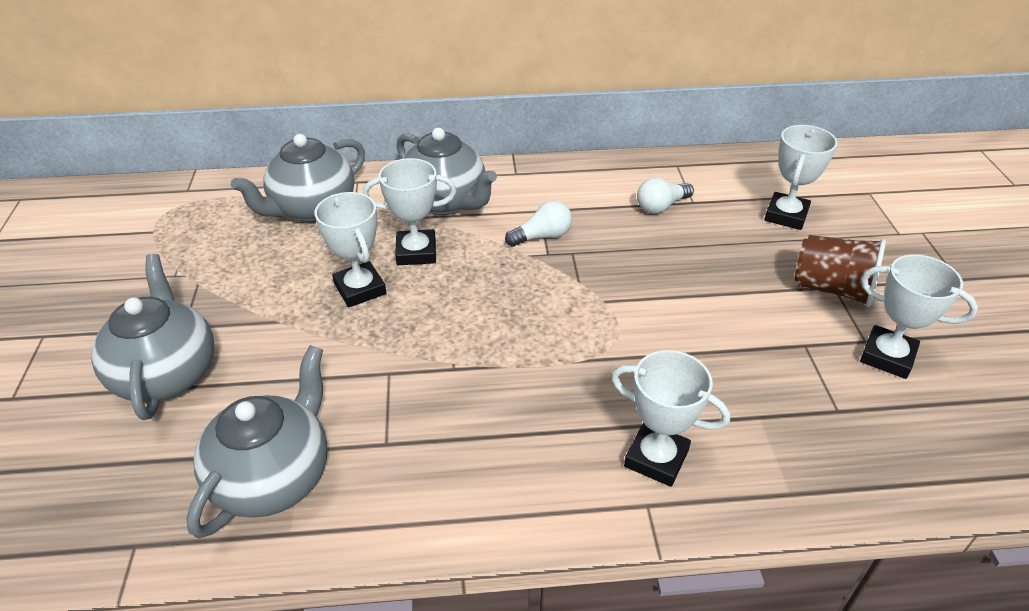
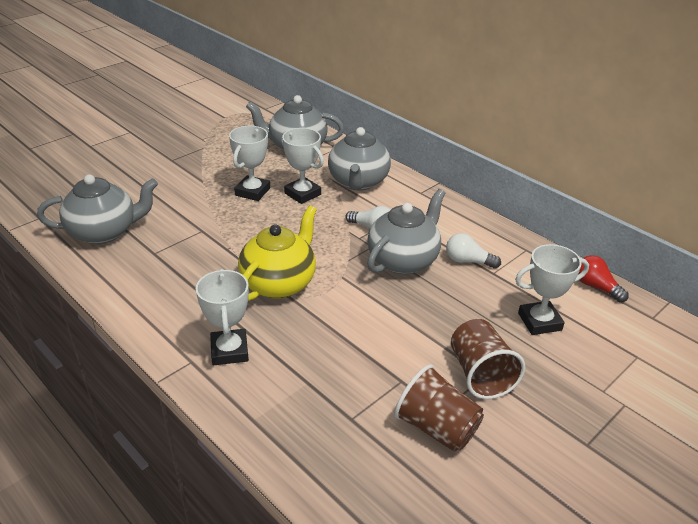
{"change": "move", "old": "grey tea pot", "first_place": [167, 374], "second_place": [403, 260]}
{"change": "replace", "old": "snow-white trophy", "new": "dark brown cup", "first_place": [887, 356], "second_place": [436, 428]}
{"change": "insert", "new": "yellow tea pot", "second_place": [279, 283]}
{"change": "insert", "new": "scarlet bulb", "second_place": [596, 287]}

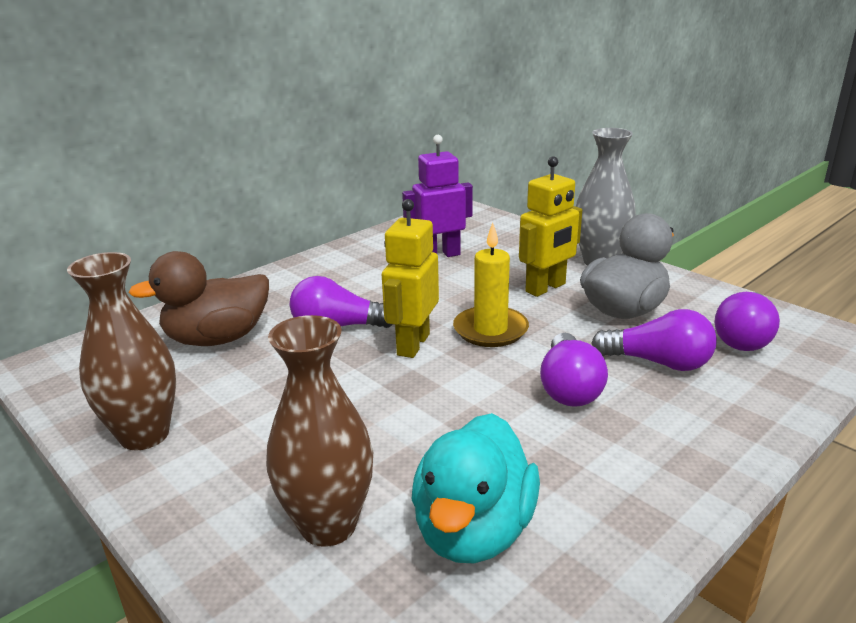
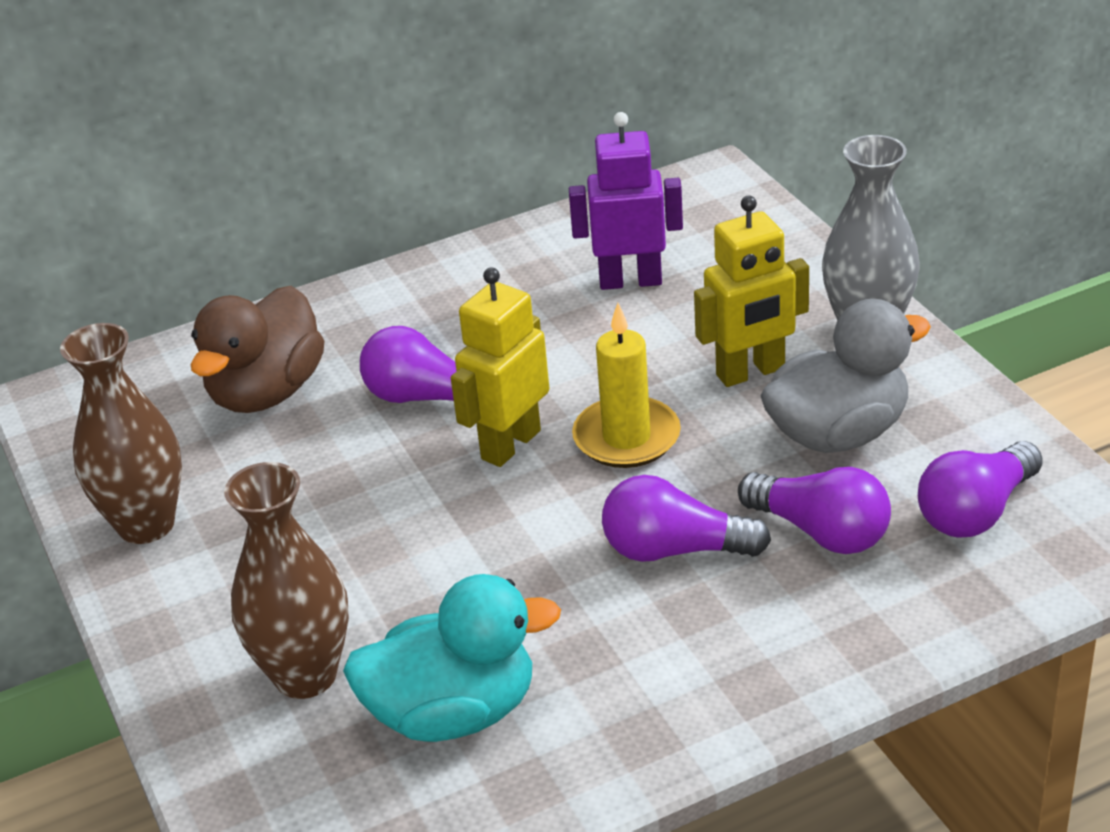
{"change": "rotate", "old": "dark brown rubber duck", "first_place": [217, 339], "second_place": [267, 392], "degrees": -60}
{"change": "rotate", "old": "purple bulb", "first_place": [569, 388], "second_place": [674, 550], "degrees": 75}
{"change": "rotate", "old": "turquoise rubber duck", "first_place": [473, 531], "second_place": [453, 713], "degrees": -135}

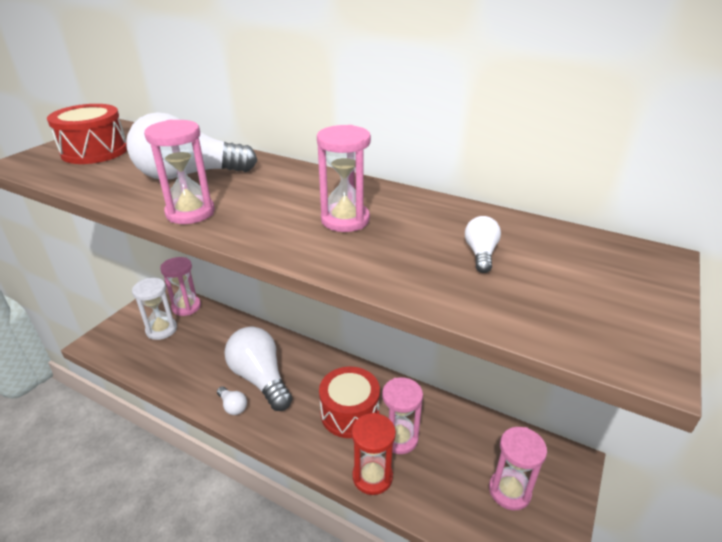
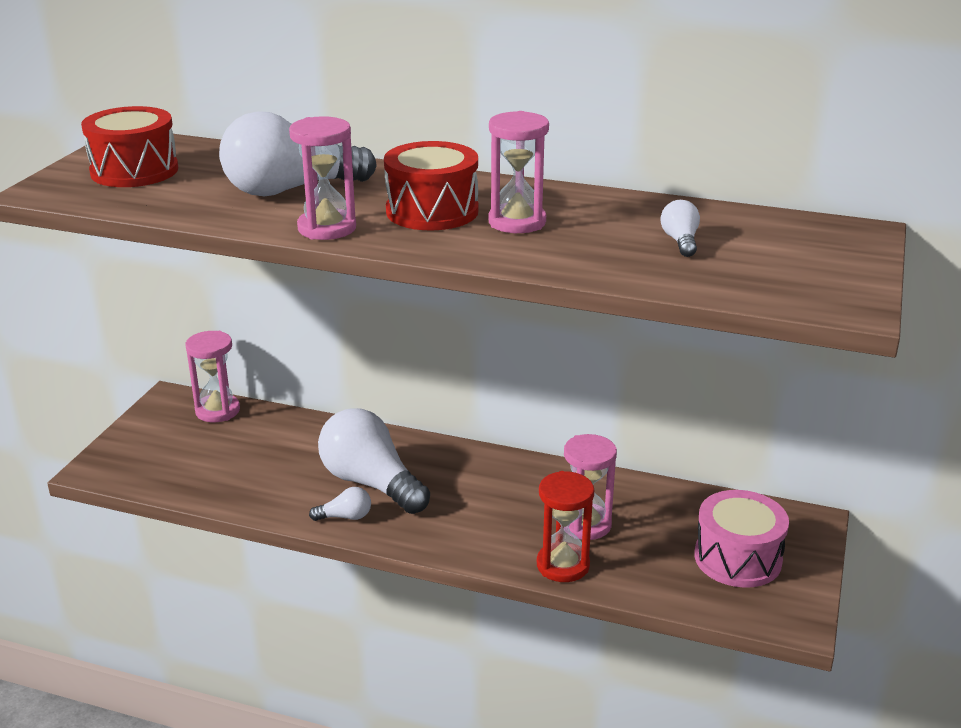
{"change": "delete", "old": "snow-white hourglass", "first_place": [161, 330]}
{"change": "move", "old": "scarlet drum", "first_place": [349, 413], "second_place": [432, 211]}
{"change": "rotate", "old": "snow-white bulb", "first_place": [233, 406], "second_place": [345, 517], "degrees": -45}
{"change": "replace", "old": "pink hourglass", "new": "pink drum", "first_place": [509, 491], "second_place": [737, 558]}

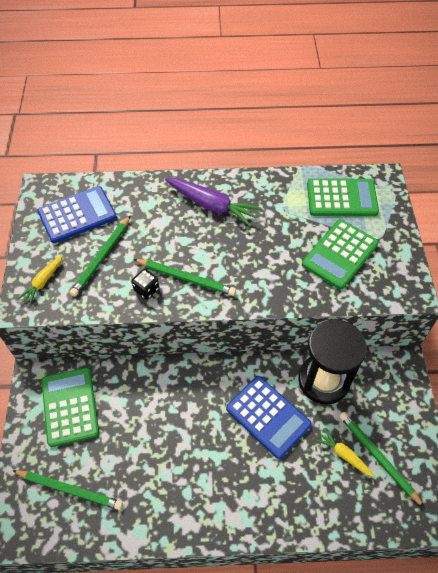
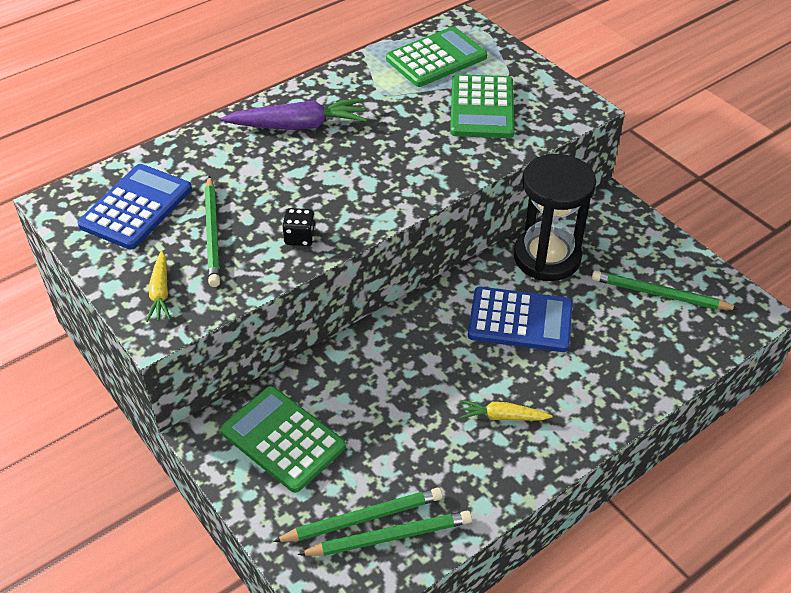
{"change": "move", "old": "leaf-green wooden pencil", "first_place": [186, 278], "second_place": [389, 537]}
{"change": "move", "old": "yellow toy carrot", "first_place": [343, 455], "second_place": [502, 417]}

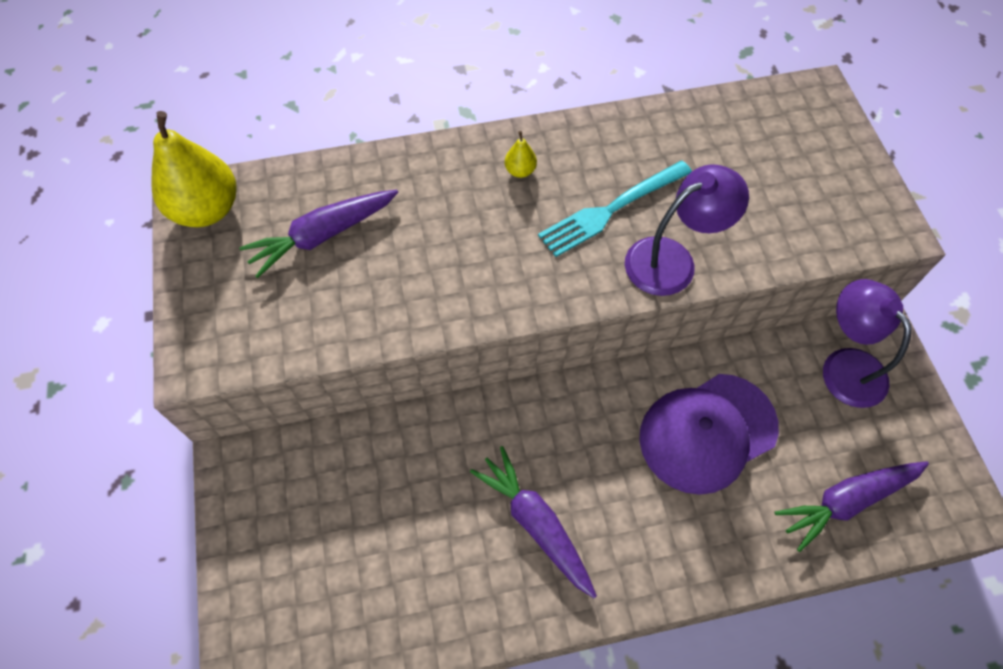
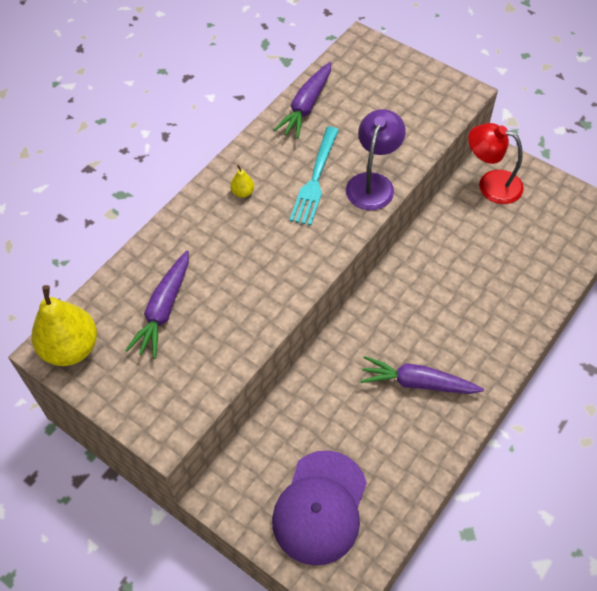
{"change": "recolor", "old": "purple reading lamp", "new": "scarlet reading lamp", "first_place": [845, 365], "second_place": [491, 184]}
{"change": "move", "old": "purple cap", "first_place": [707, 432], "second_place": [320, 507]}
{"change": "move", "old": "purple toy carrot", "first_place": [846, 501], "second_place": [306, 106]}

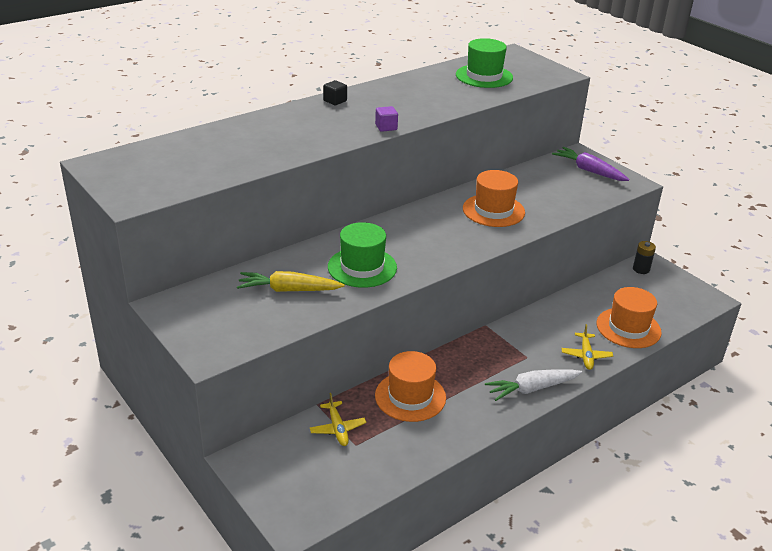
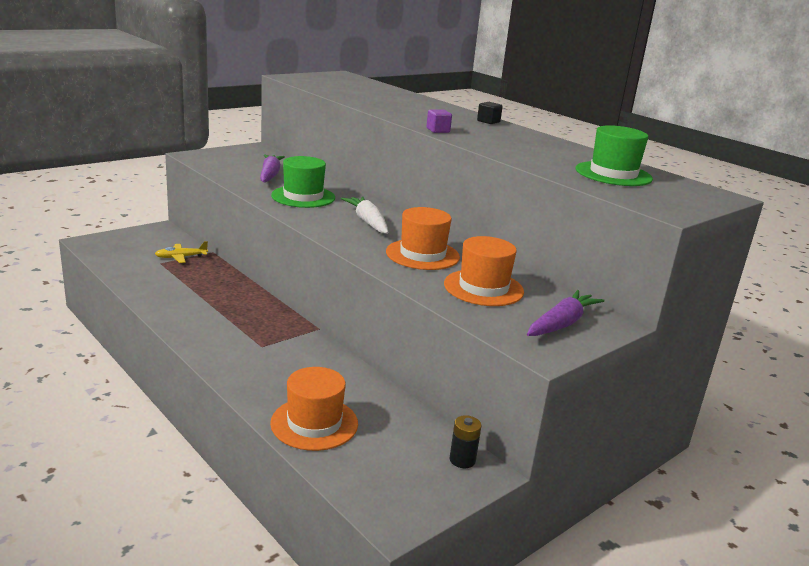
{"change": "recolor", "old": "yellow toy carrot", "new": "purple toy carrot", "first_place": [288, 290], "second_place": [270, 175]}
{"change": "delete", "old": "yellow toy plane", "first_place": [586, 355]}
{"change": "move", "old": "orange tall hat", "first_place": [410, 396], "second_place": [483, 288]}
{"change": "move", "old": "snow-white toy carrot", "first_place": [531, 389], "second_place": [367, 222]}

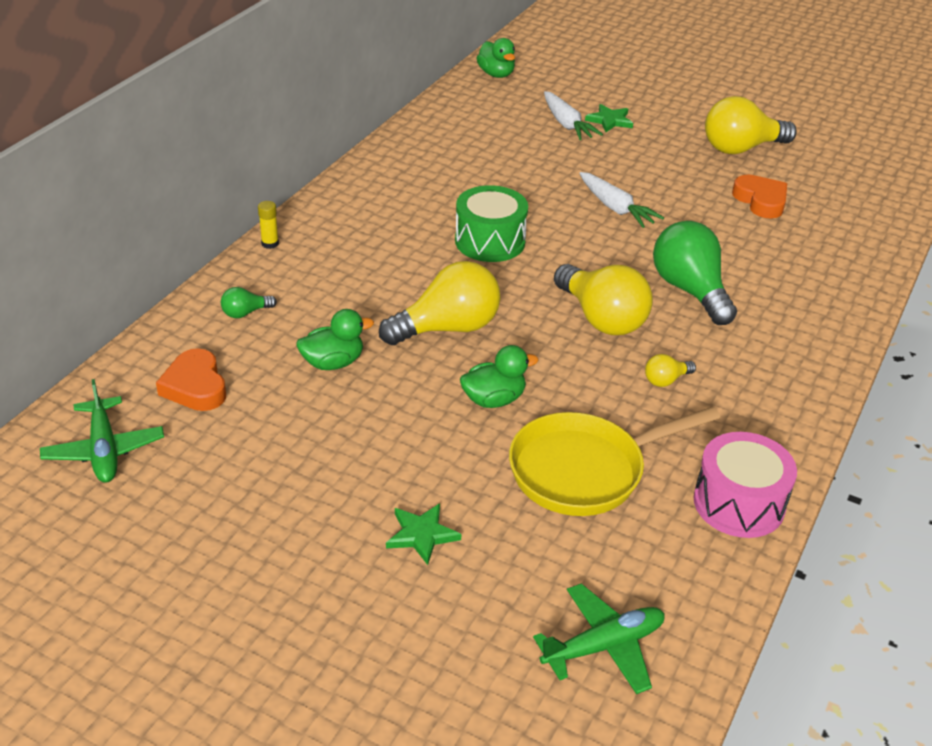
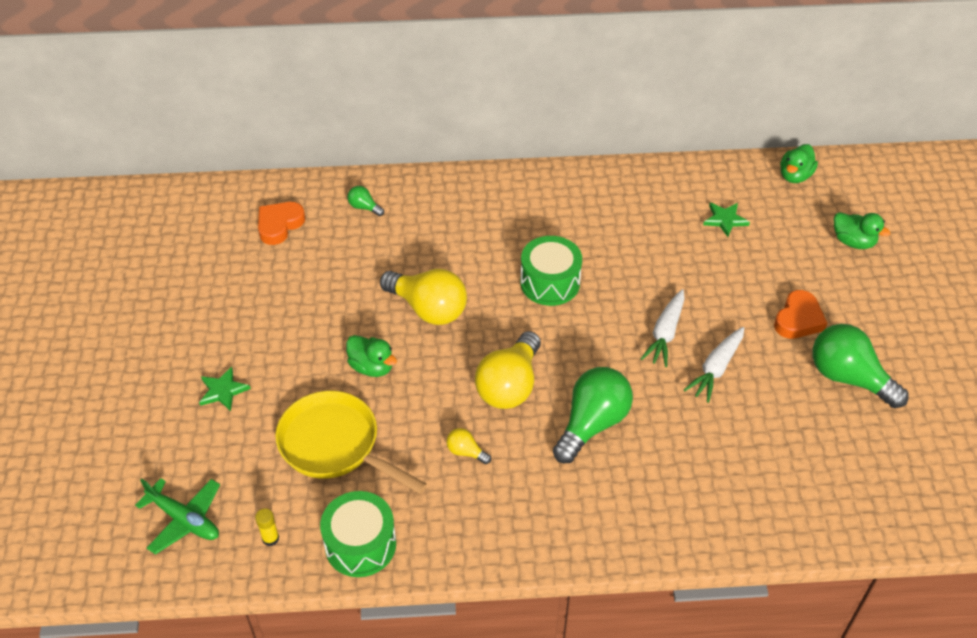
{"change": "move", "old": "snow-white toy carrot", "first_place": [567, 124], "second_place": [715, 369]}
{"change": "recolor", "old": "yellow bulb", "new": "leaf-green bulb", "first_place": [741, 148], "second_place": [848, 378]}
{"change": "move", "old": "leaf-green star shape", "first_place": [609, 120], "second_place": [725, 220]}
{"change": "move", "old": "orange heart", "first_place": [761, 201], "second_place": [798, 319]}
{"change": "move", "old": "yellow glue stick", "first_place": [270, 243], "second_place": [270, 538]}
{"change": "move", "old": "leaf-green rubber duck", "first_place": [333, 363], "second_place": [853, 242]}
{"change": "delete", "old": "leaf-green toy plane", "first_place": [104, 450]}
{"change": "recolor", "old": "pink drum", "new": "leaf-green drum", "first_place": [739, 503], "second_place": [360, 544]}

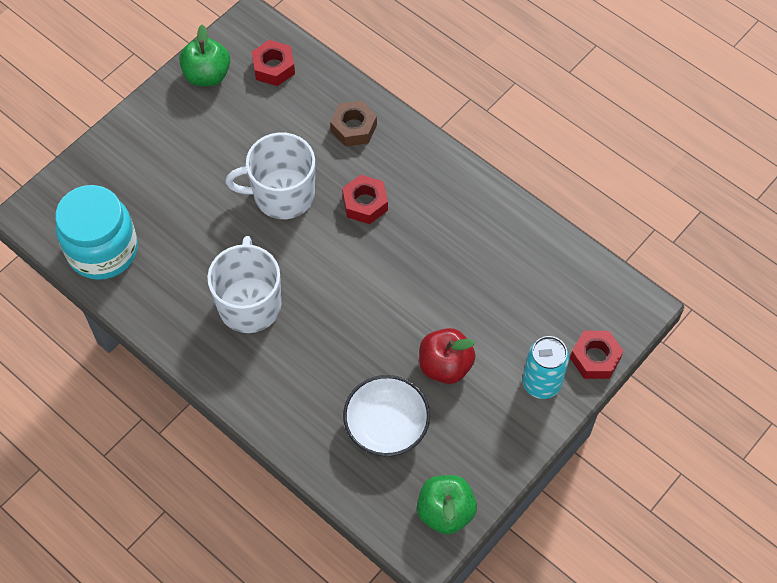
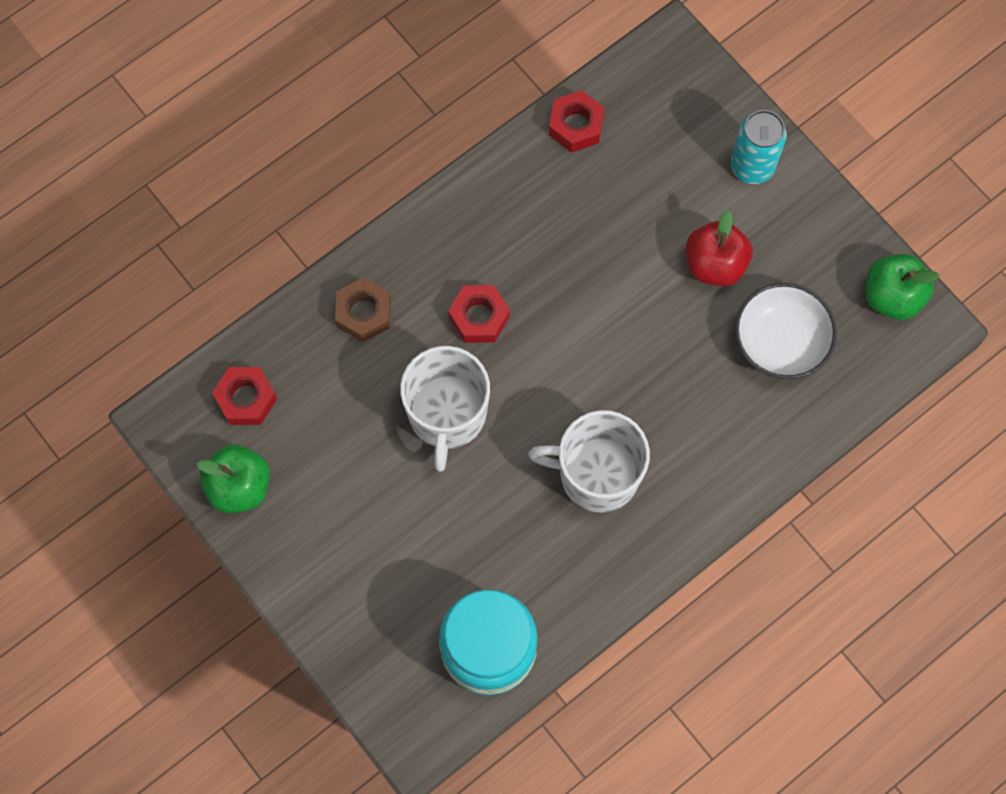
{"change": "move", "old": "scarlet hexagon nut", "first_place": [595, 358], "second_place": [576, 126]}

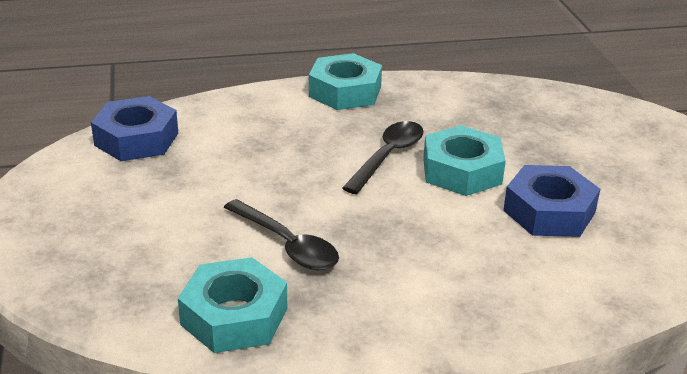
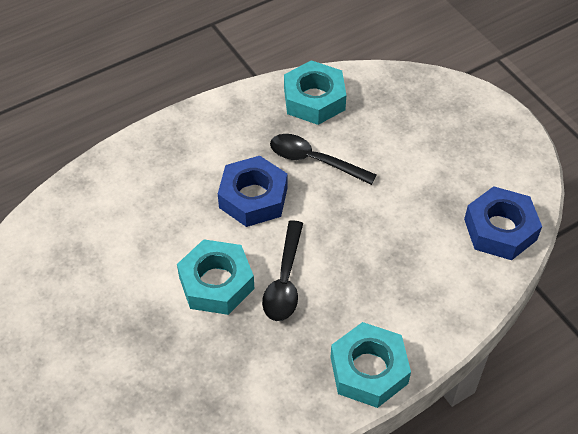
{"change": "move", "old": "blue hexagon nut", "first_place": [549, 212], "second_place": [253, 197]}

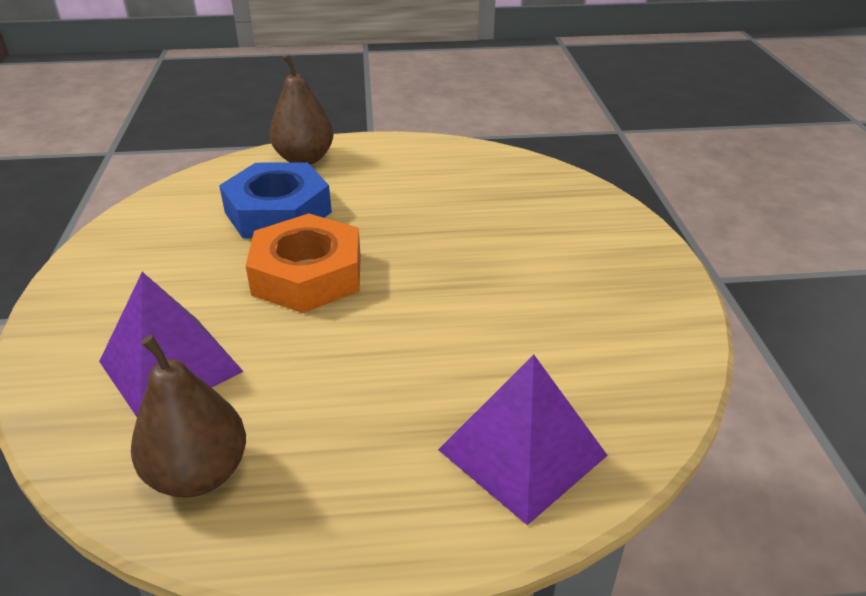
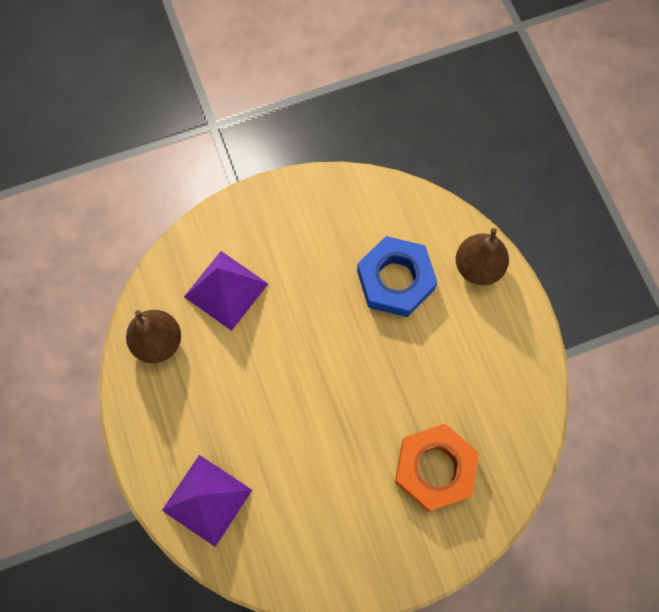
{"change": "move", "old": "orange hexagon nut", "first_place": [308, 275], "second_place": [434, 468]}

